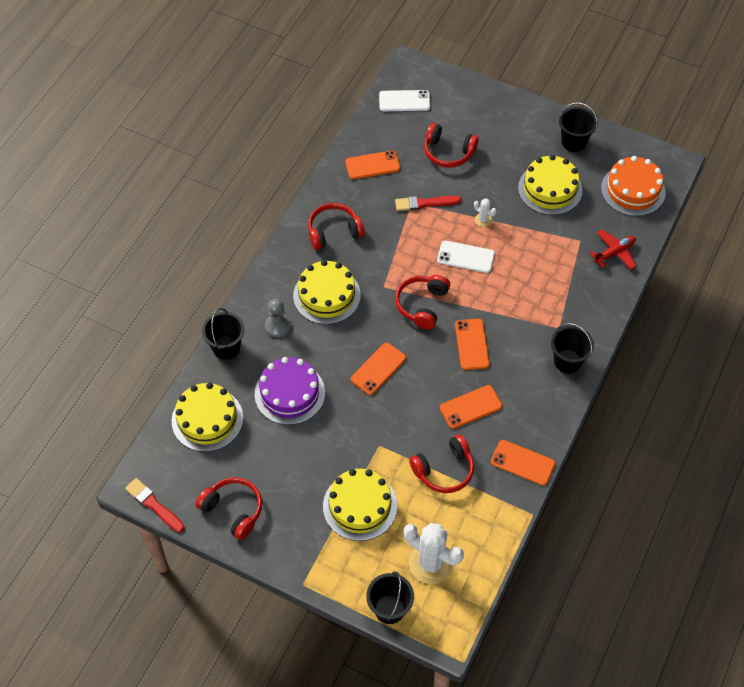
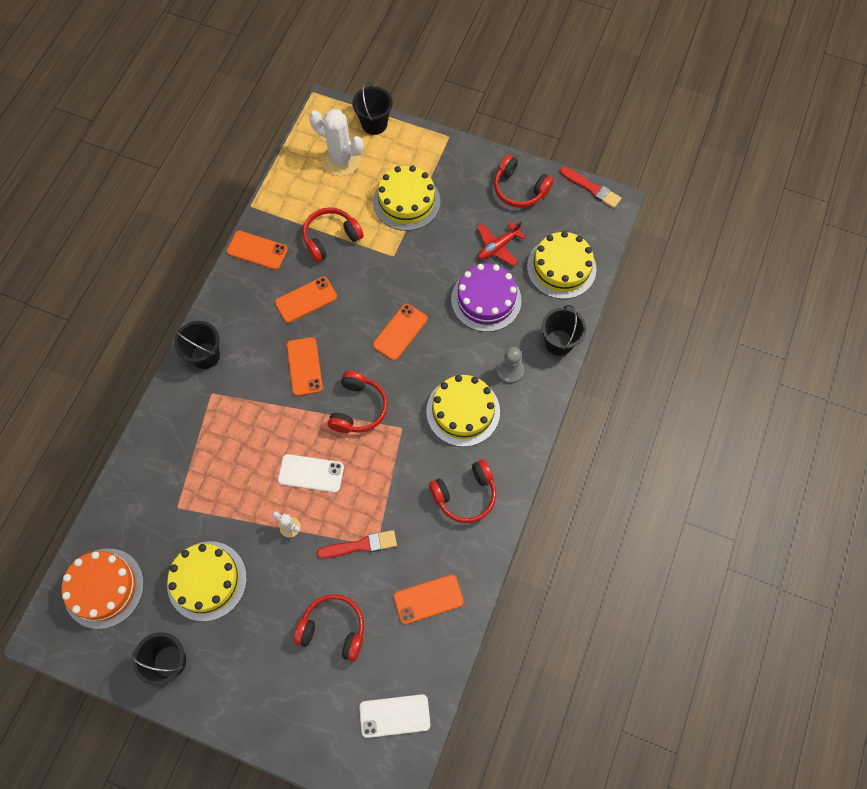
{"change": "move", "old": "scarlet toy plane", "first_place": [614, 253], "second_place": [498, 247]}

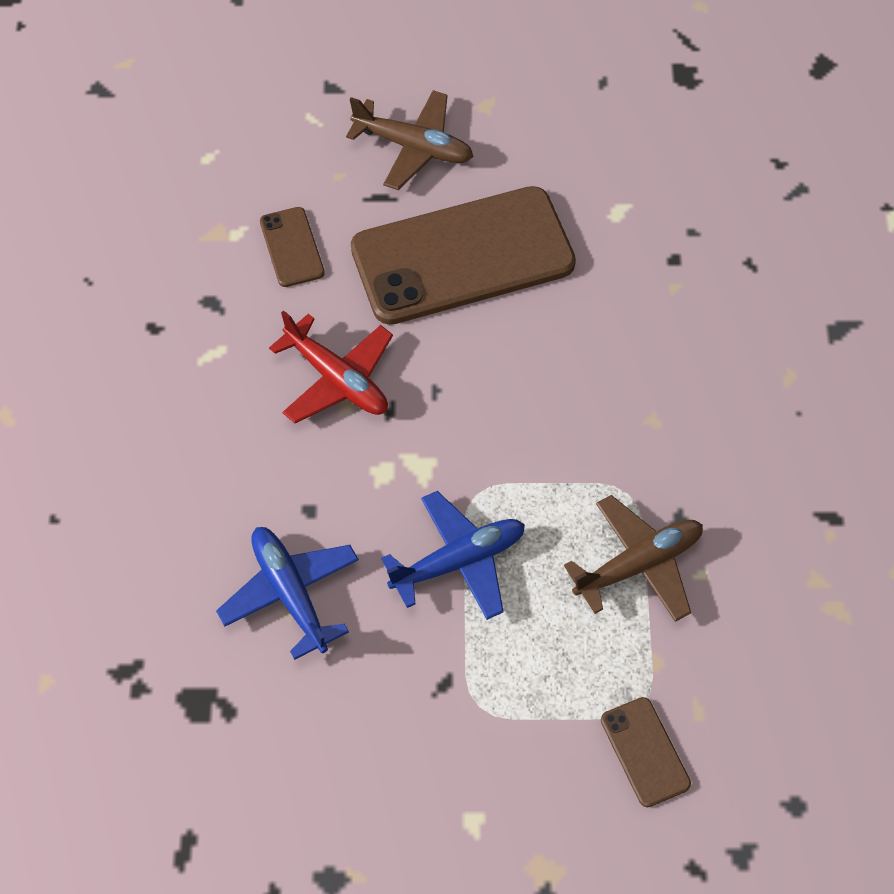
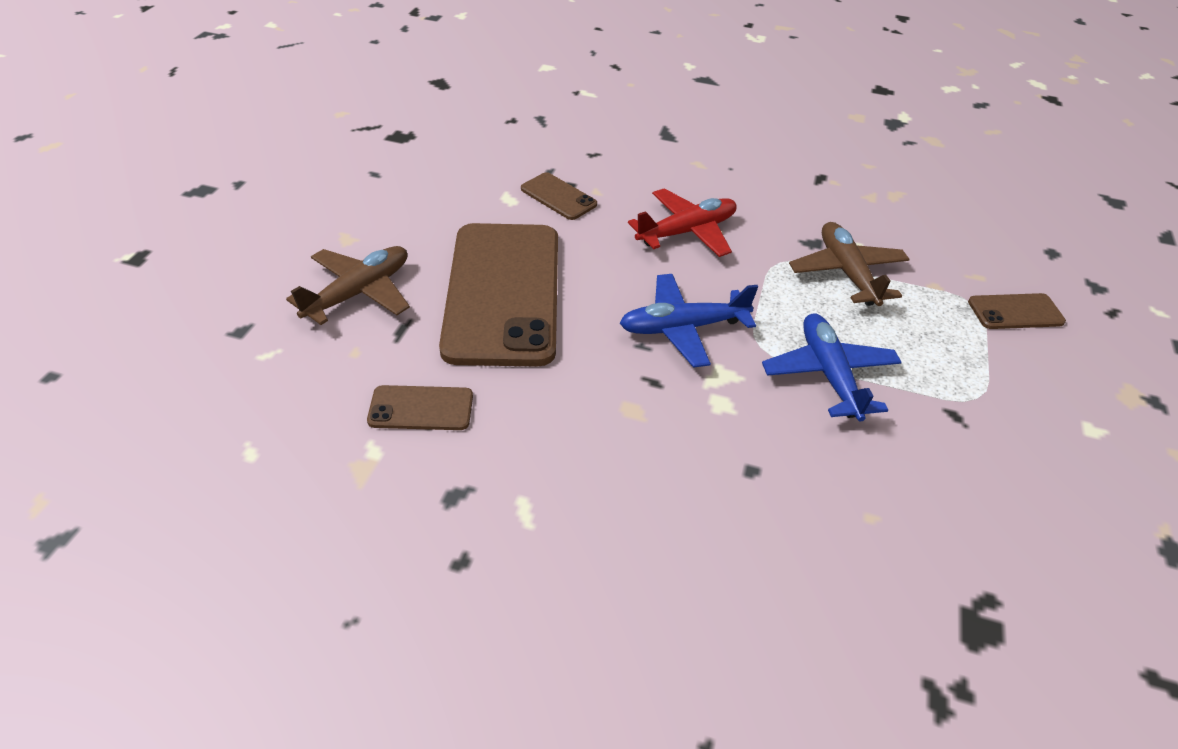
{"change": "move", "old": "scarlet toy plane", "first_place": [337, 379], "second_place": [687, 232]}
{"change": "move", "old": "blue toy plane", "first_place": [290, 593], "second_place": [683, 328]}
{"change": "insert", "new": "dark brown phone", "second_place": [558, 197]}

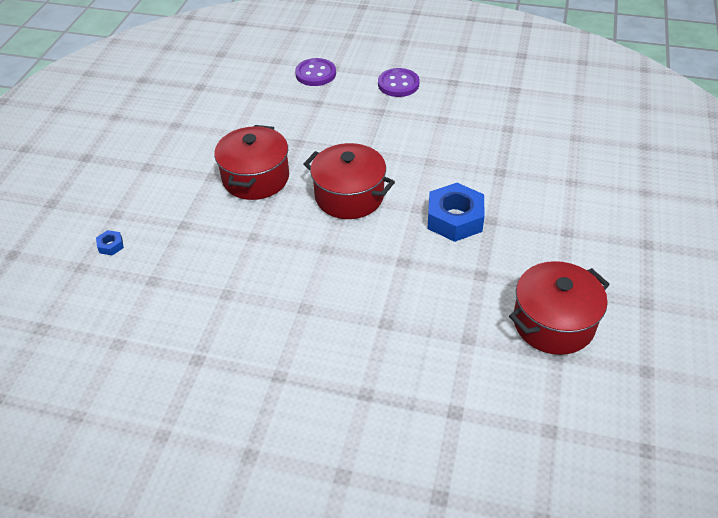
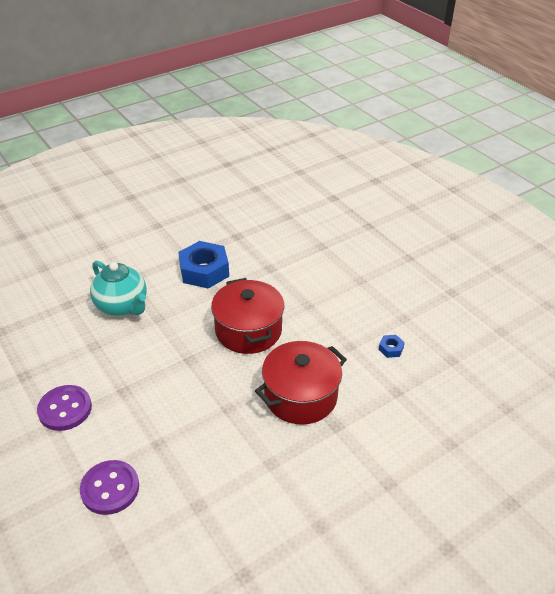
{"change": "move", "old": "blue hexagon nut", "first_place": [111, 245], "second_place": [391, 349]}
{"change": "delete", "old": "scarlet stockpot", "first_place": [553, 323]}
{"change": "insert", "new": "turquoise tea pot", "second_place": [122, 306]}

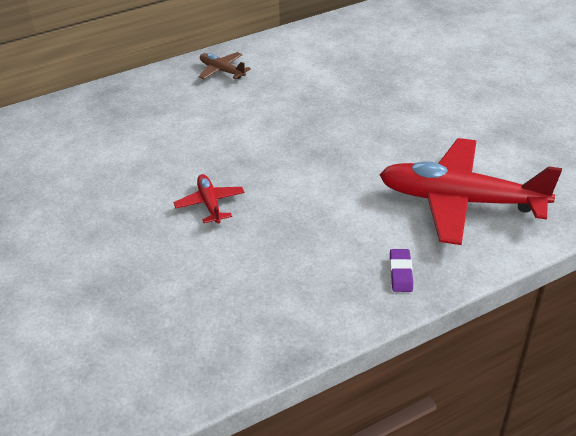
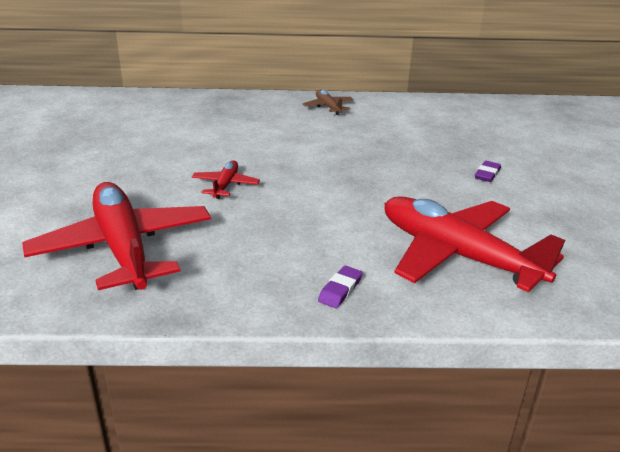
{"change": "insert", "new": "purple eraser", "second_place": [487, 174]}
{"change": "insert", "new": "scarlet toy plane", "second_place": [123, 248]}

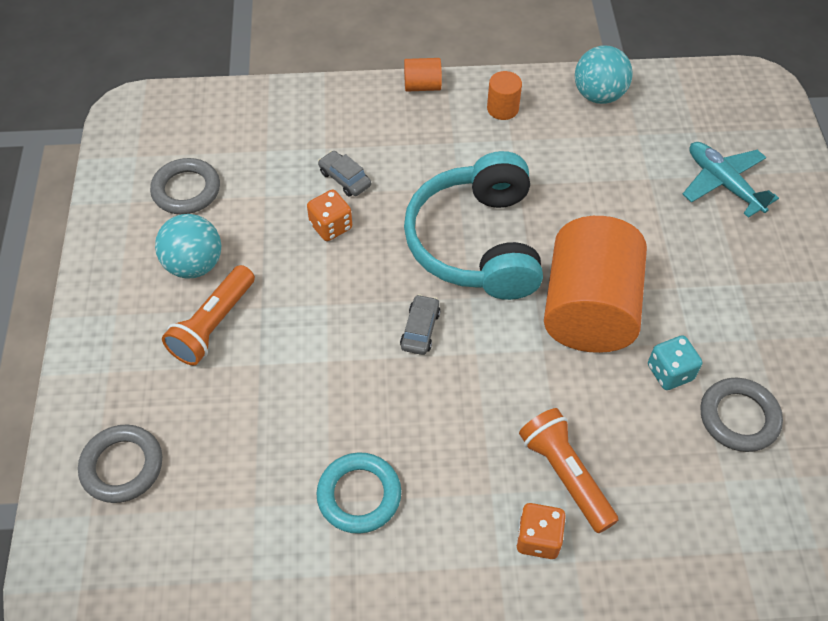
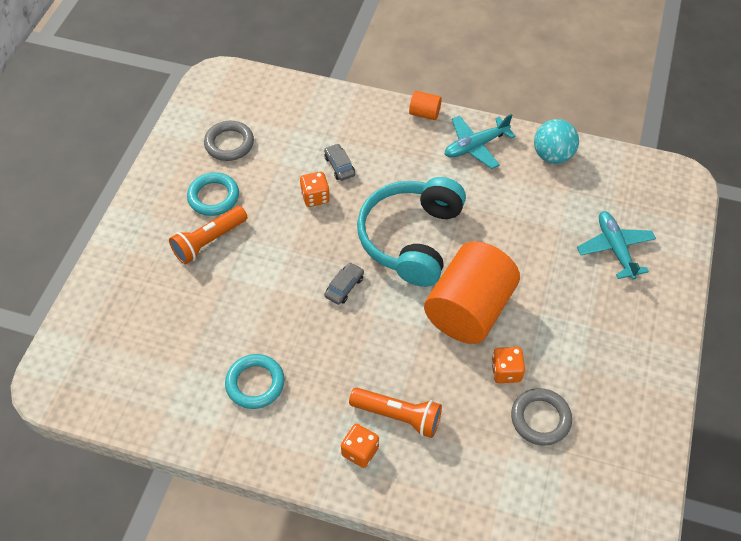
{"change": "replace", "old": "orange cylinder shape", "new": "turquoise toy plane", "first_place": [502, 108], "second_place": [475, 146]}
{"change": "replace", "old": "turquoise ball", "new": "turquoise torus", "first_place": [194, 265], "second_place": [213, 197]}
{"change": "recolor", "old": "turquoise game die", "new": "orange game die", "first_place": [670, 372], "second_place": [506, 371]}
{"change": "rotate", "old": "orange pocket torch", "first_place": [565, 475], "second_place": [398, 416], "degrees": 120}
{"change": "delete", "old": "grey torus", "first_place": [122, 466]}

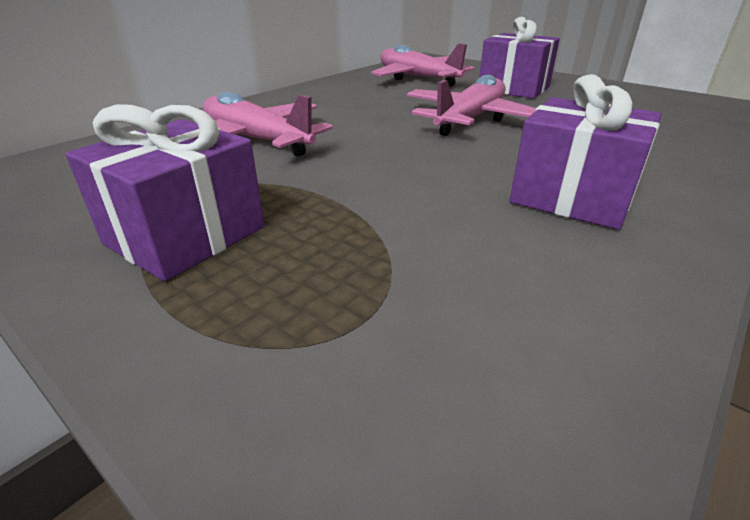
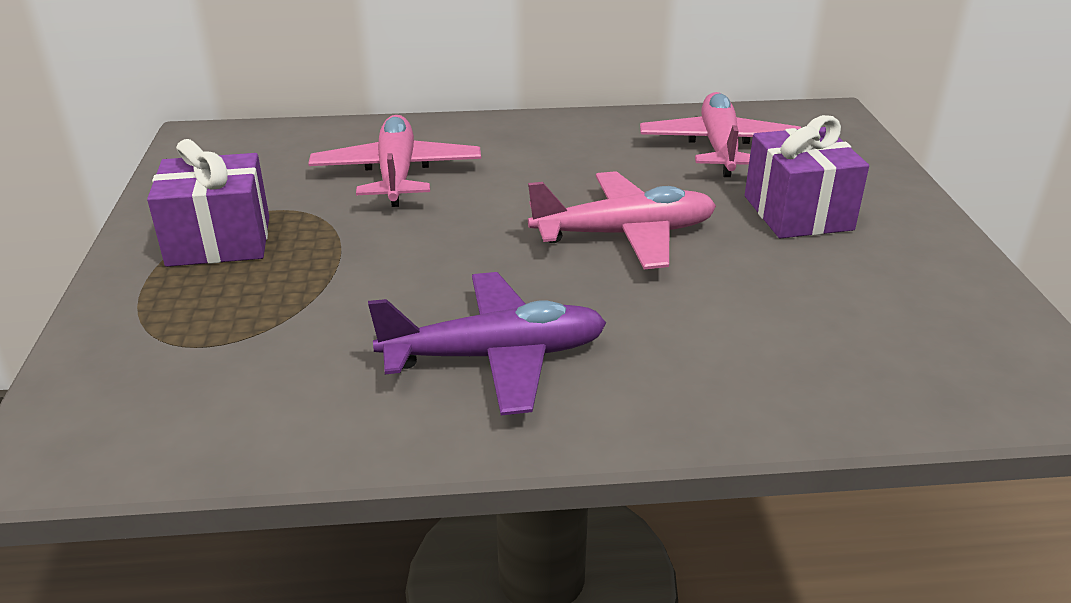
{"change": "replace", "old": "purple present", "new": "purple toy plane", "first_place": [572, 197], "second_place": [495, 356]}

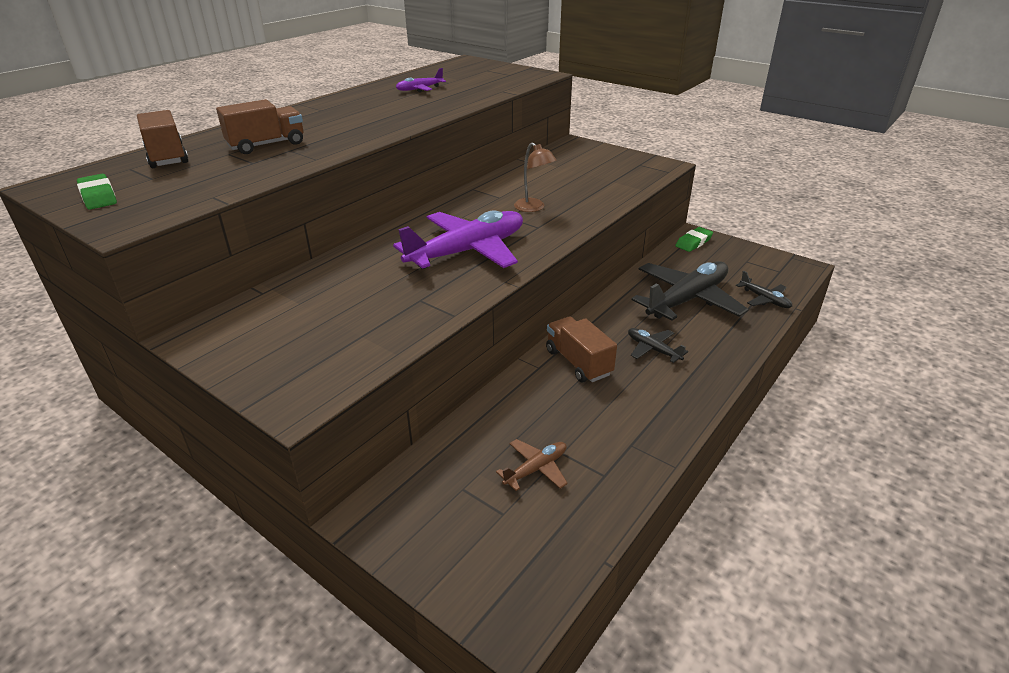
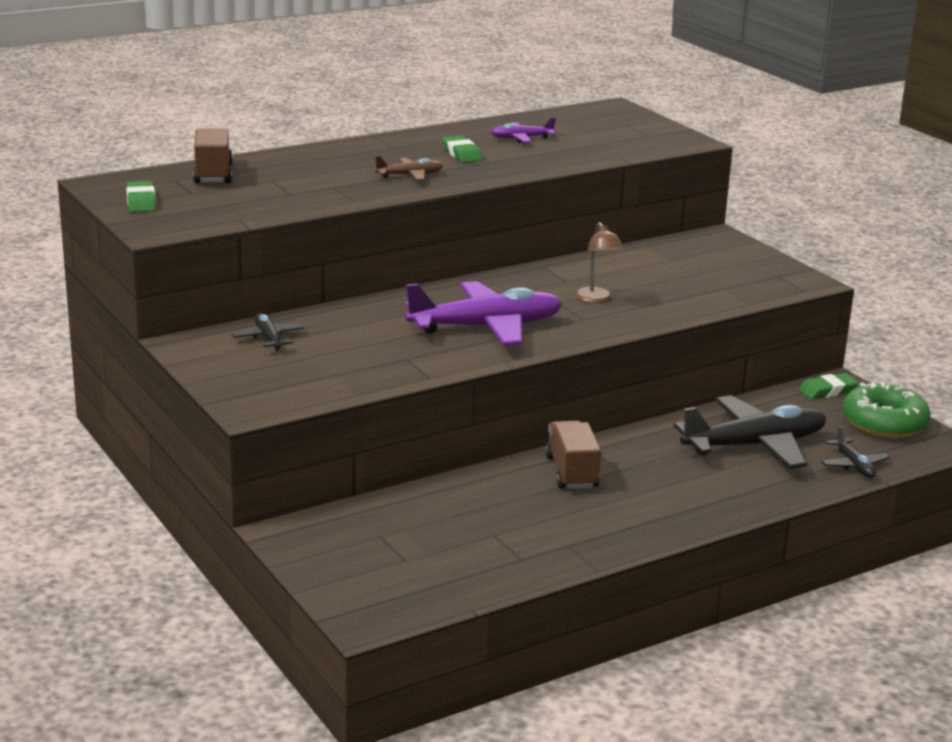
{"change": "delete", "old": "dark brown lorry", "first_place": [266, 145]}
{"change": "move", "old": "ebony toy plane", "first_place": [652, 349], "second_place": [268, 338]}
{"change": "move", "old": "dark brown toy plane", "first_place": [536, 469], "second_place": [410, 175]}
{"change": "insert", "new": "leaf-green eraser", "second_place": [462, 154]}
{"change": "insert", "new": "leaf-green glazed donut", "second_place": [884, 423]}

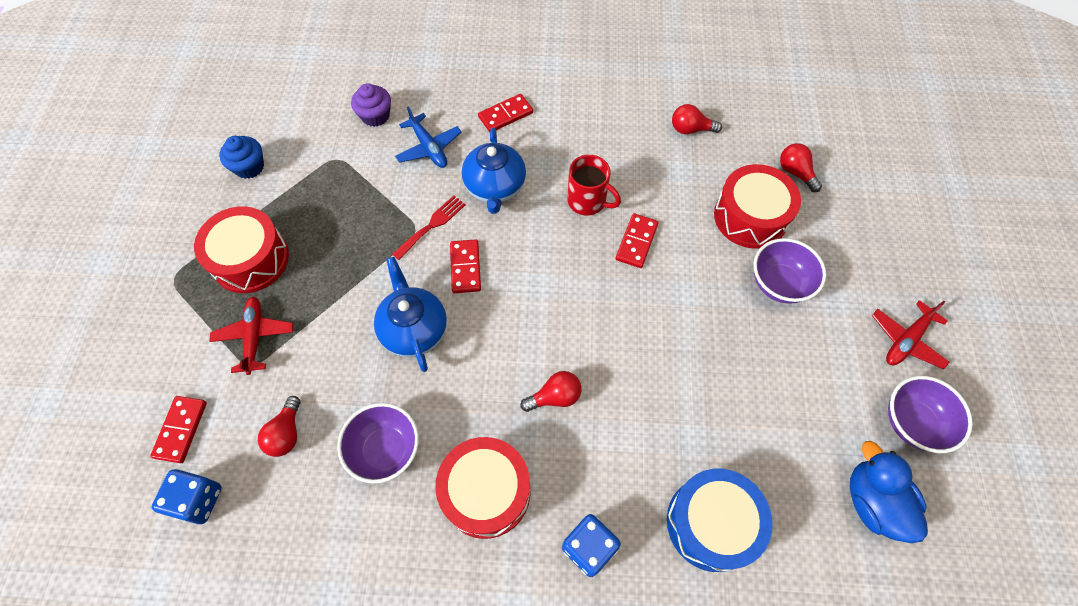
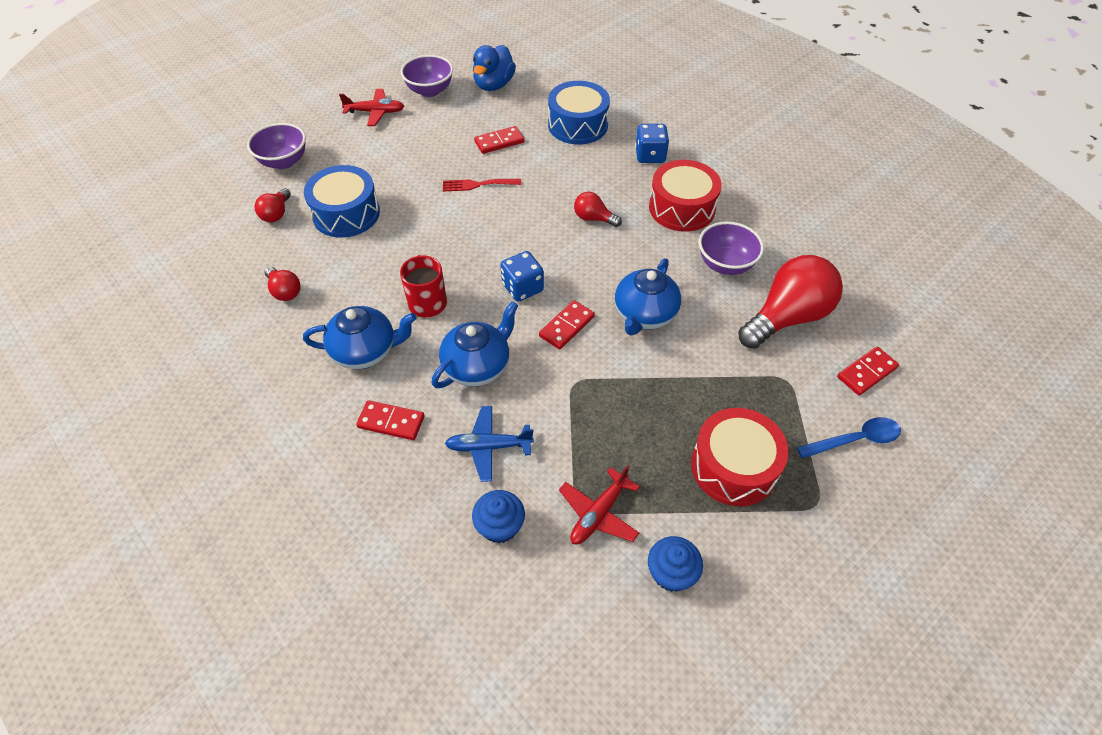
{"change": "recolor", "old": "purple muffin", "new": "blue muffin", "first_place": [375, 116], "second_place": [500, 526]}
{"change": "rotate", "old": "blue toy plane", "first_place": [429, 148], "second_place": [488, 447], "degrees": -105}
{"change": "recolor", "old": "scarlet drum", "new": "blue drum", "first_place": [750, 216], "second_place": [346, 214]}
{"change": "move", "old": "scarlet fork", "first_place": [432, 225], "second_place": [477, 185]}
{"change": "move", "old": "scarlet domino", "first_place": [636, 242], "second_place": [499, 142]}
{"change": "move", "old": "purple deep dish", "first_place": [779, 284], "second_place": [284, 161]}
{"change": "move", "old": "scarlet toy plane", "first_place": [255, 337], "second_place": [598, 513]}
{"change": "resize", "old": "scarlet bulb", "first_place": [286, 433], "second_place": [787, 317], "factor": 2.09}
{"change": "move", "old": "blue game die", "first_place": [198, 500], "second_place": [522, 288]}
{"change": "insert", "new": "blue tea pot", "second_place": [365, 351]}
{"change": "insert", "new": "blue teaspoon", "second_place": [855, 440]}

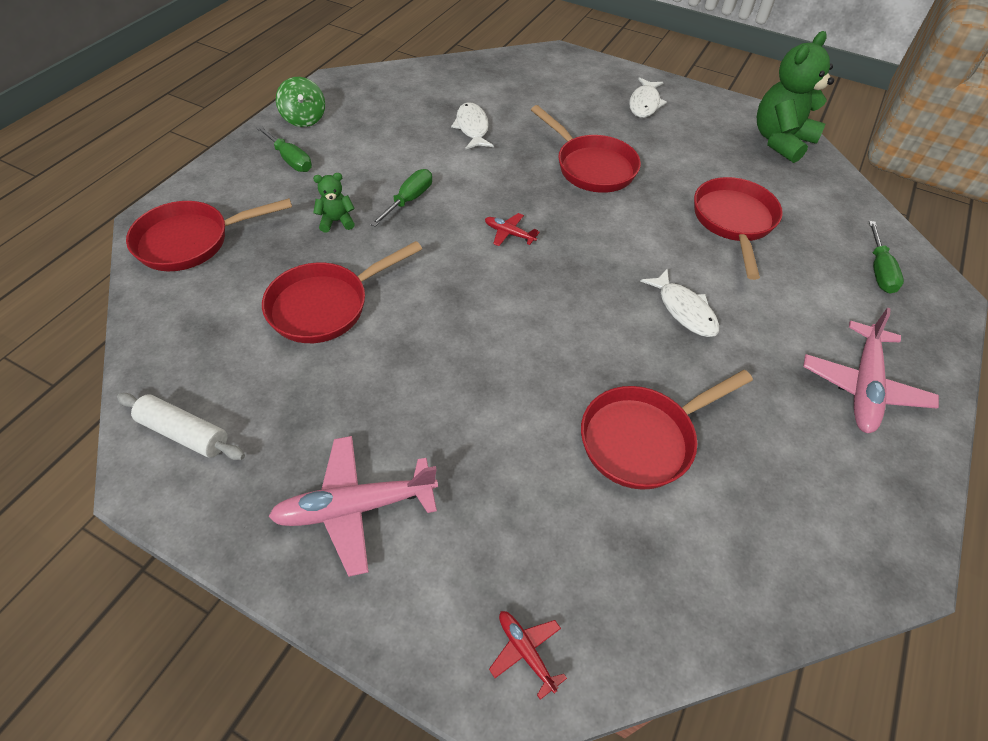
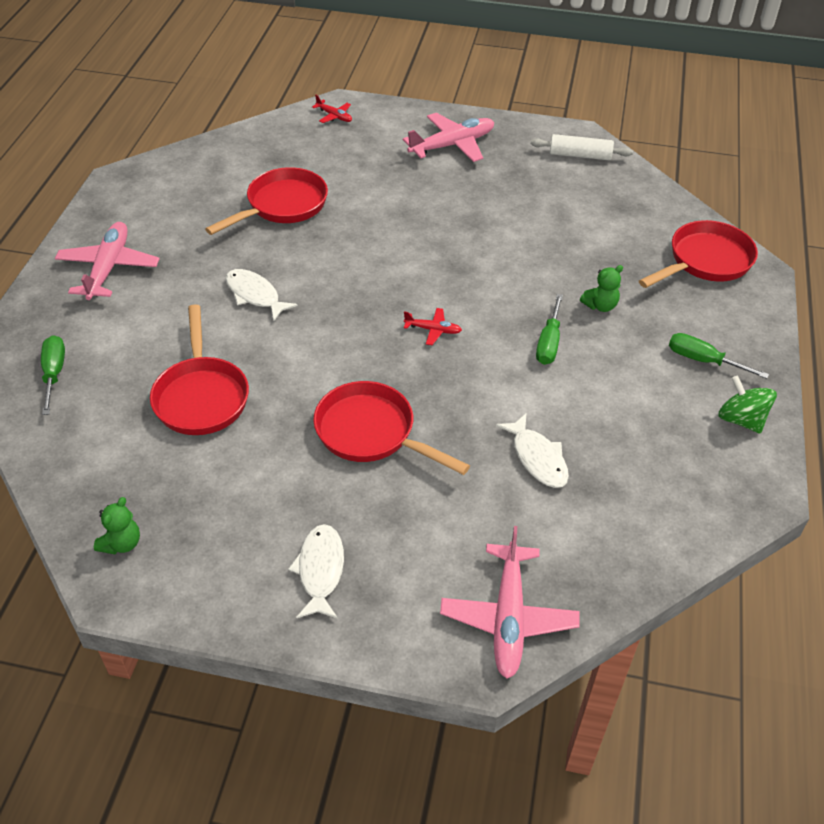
{"change": "resize", "old": "leaf-green stuffed bear", "first_place": [780, 141], "second_place": [122, 543], "factor": 0.46}
{"change": "delete", "old": "scarlet skillet", "first_place": [326, 306]}
{"change": "insert", "new": "pink toy plane", "second_place": [508, 616]}

